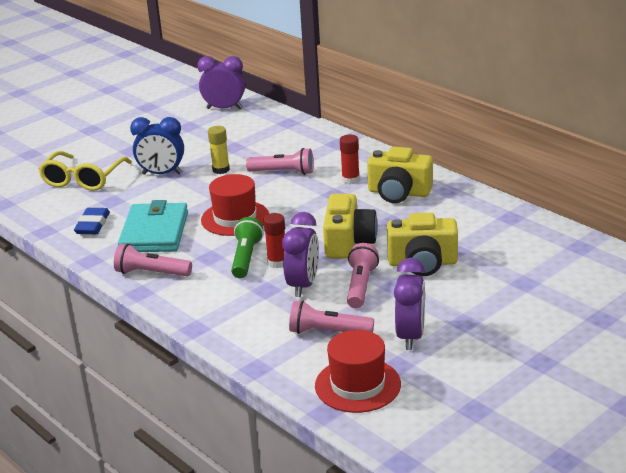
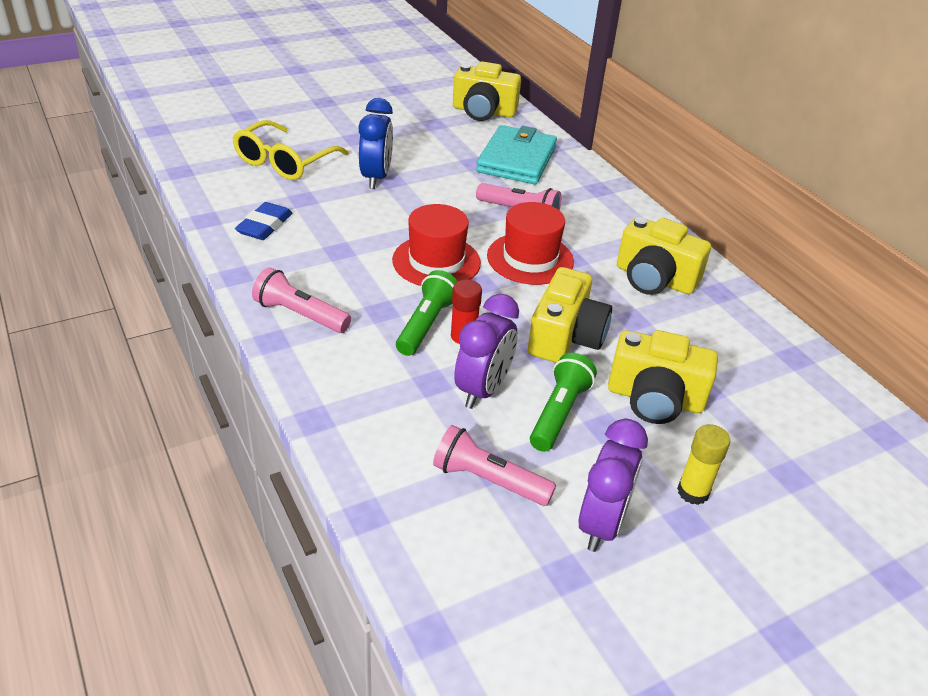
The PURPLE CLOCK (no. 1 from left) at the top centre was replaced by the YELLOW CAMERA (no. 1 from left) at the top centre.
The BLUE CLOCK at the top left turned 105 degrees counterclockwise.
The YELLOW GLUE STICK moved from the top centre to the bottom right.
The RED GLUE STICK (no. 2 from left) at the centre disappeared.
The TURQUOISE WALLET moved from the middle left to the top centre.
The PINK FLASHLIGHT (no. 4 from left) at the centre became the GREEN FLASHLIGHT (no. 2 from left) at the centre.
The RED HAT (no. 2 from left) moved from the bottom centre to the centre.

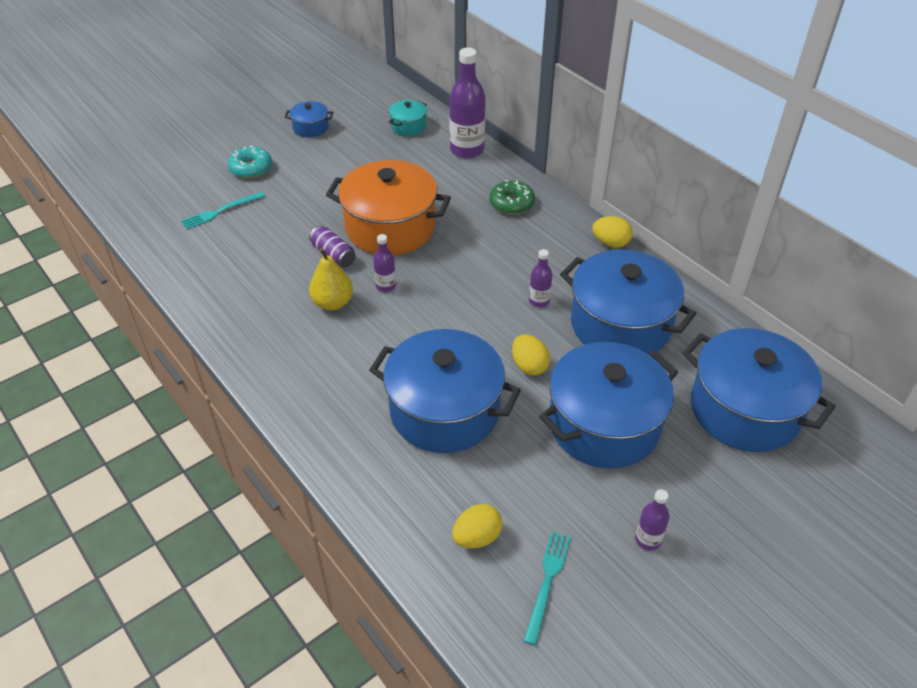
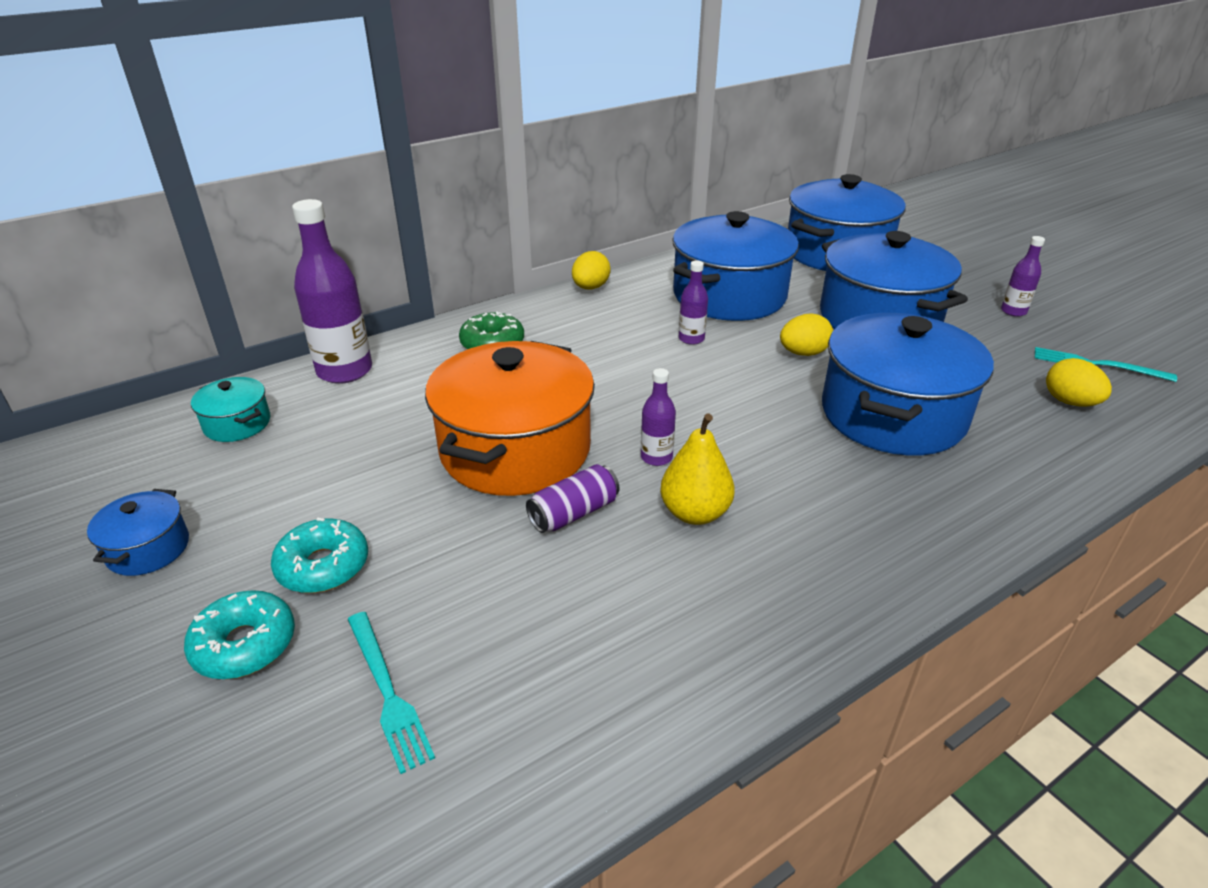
The TURQUOISE DONUT (no. 2 from left) at the middle left appeared.

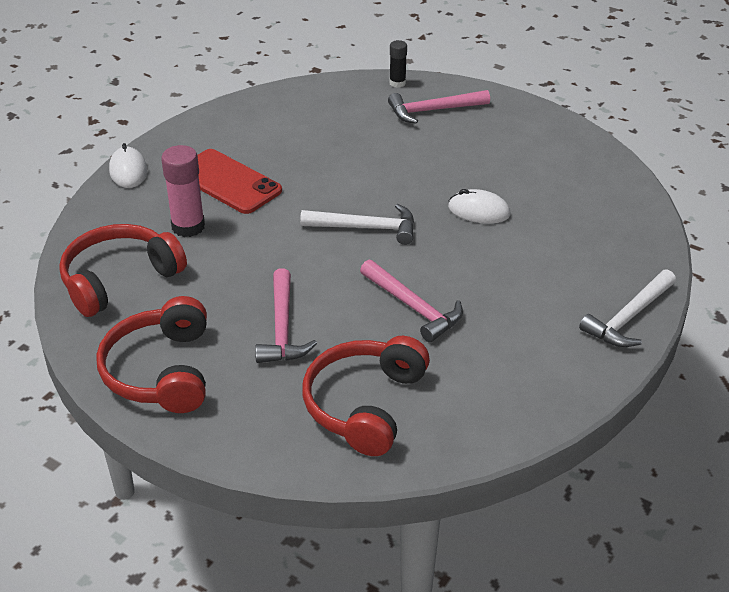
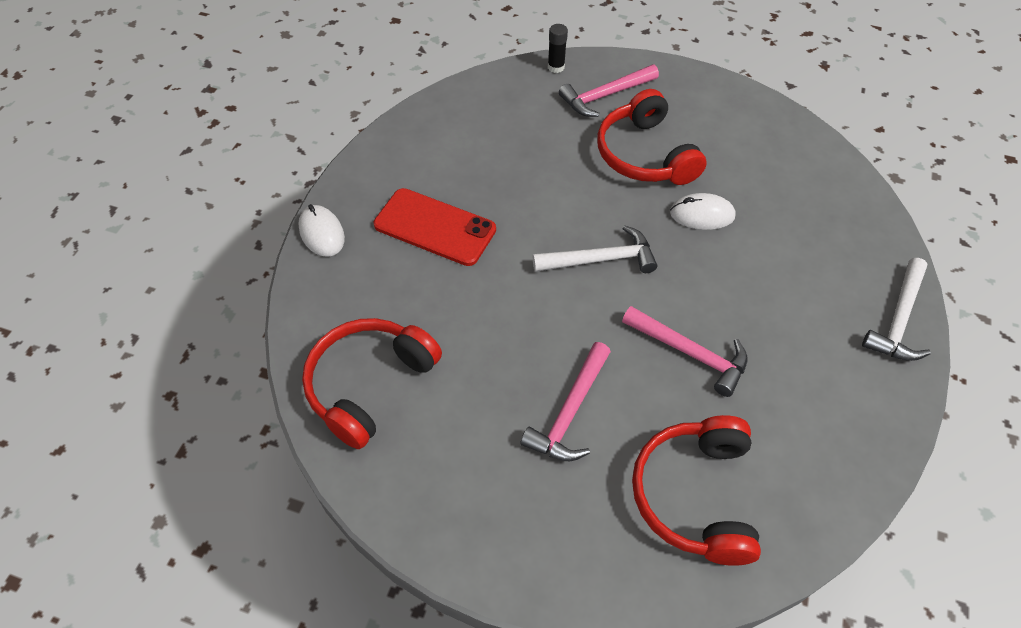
The PINK GLUE STICK at the top left disappeared.
The PINK HAMMER (no. 1 from left) at the centre turned 45 degrees clockwise.
The RED HEADPHONES (no. 2 from left) moved from the middle left to the top centre.

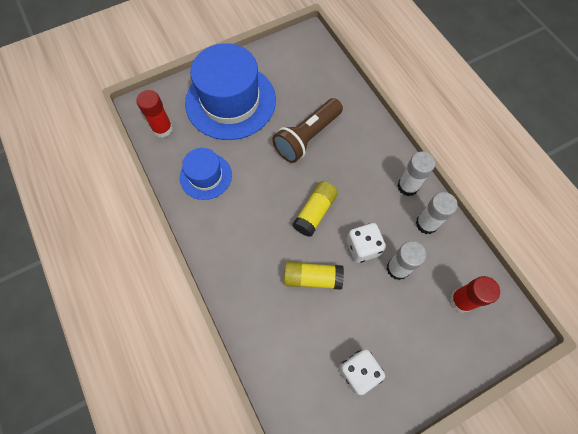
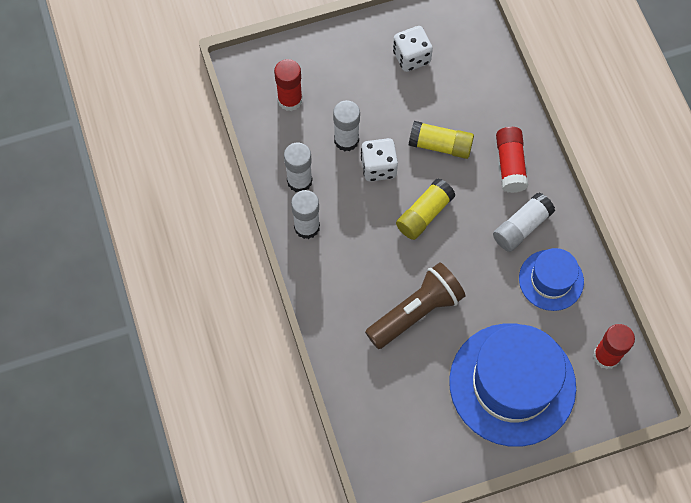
The RED GLUE STICK (no. 2 from left) at the top right appeared.
The WHITE GLUE STICK (no. 4 from left) at the middle right appeared.

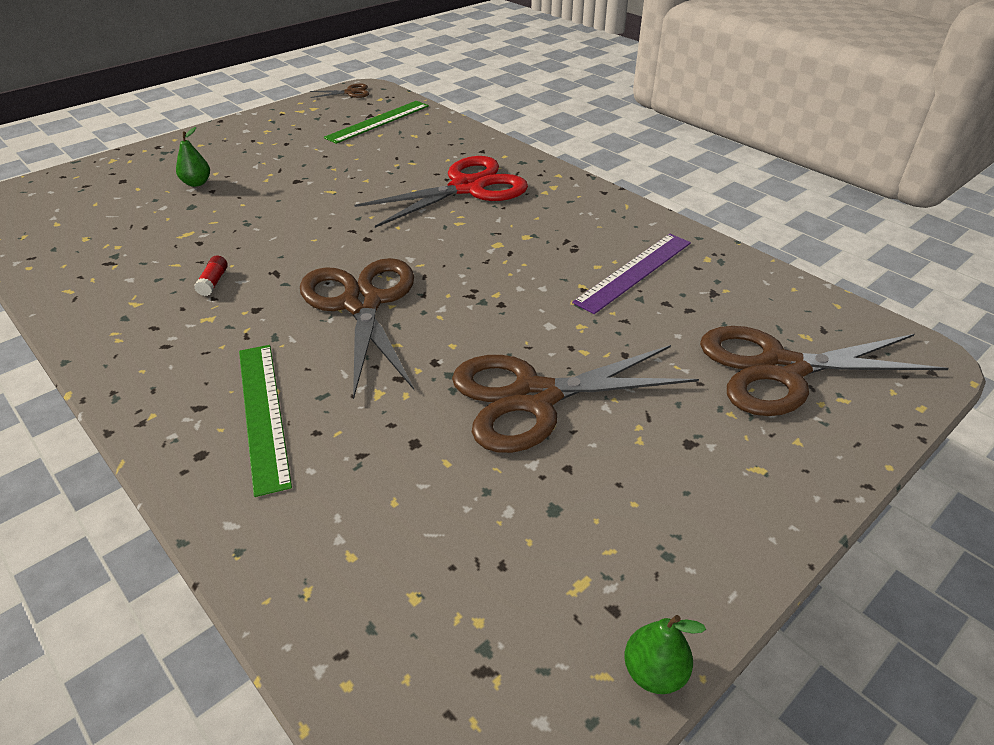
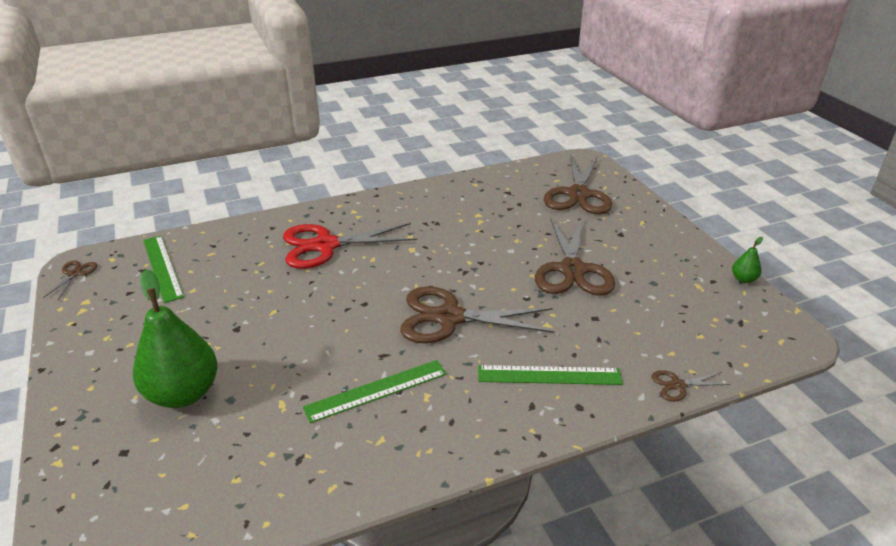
The GREEN PEAR (no. 1 from left) at the top left changed to 2.35 times the size.
The RED SCISSORS at the top centre turned 90 degrees counterclockwise.
The PURPLE RULER at the centre disappeared.
The RED GLUE STICK at the middle left was replaced by the GREEN RULER (no. 2 from left) at the bottom centre.
The BROWN SCISSORS (no. 5 from left) at the bottom right appeared.

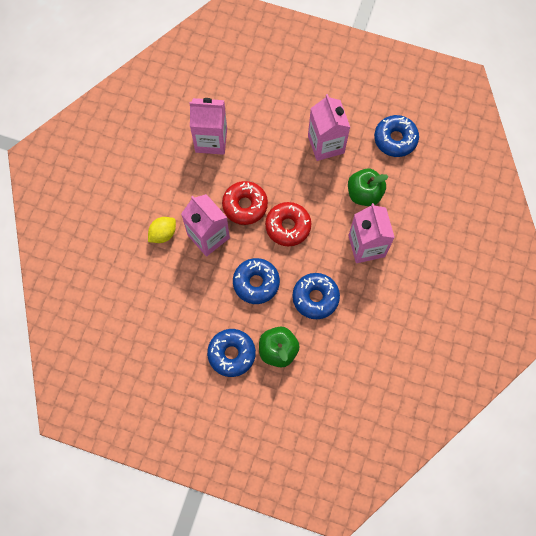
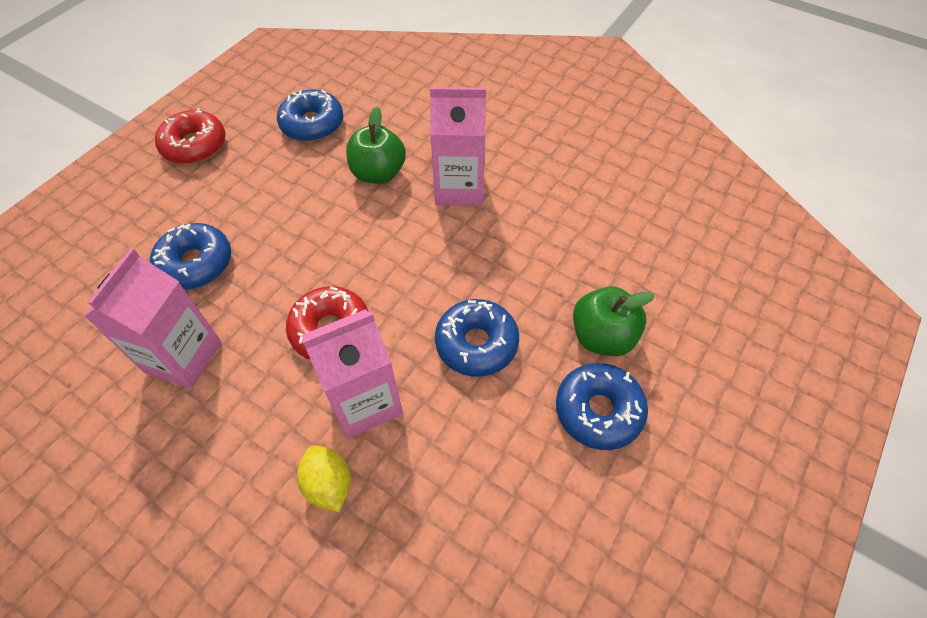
The PINK CARTON (no. 3 from left) at the top centre disappeared.
The RED DONUT (no. 2 from left in the first image) moved from the centre to the top left.
The BLUE DONUT (no. 3 from left in the first image) moved from the centre to the middle left.

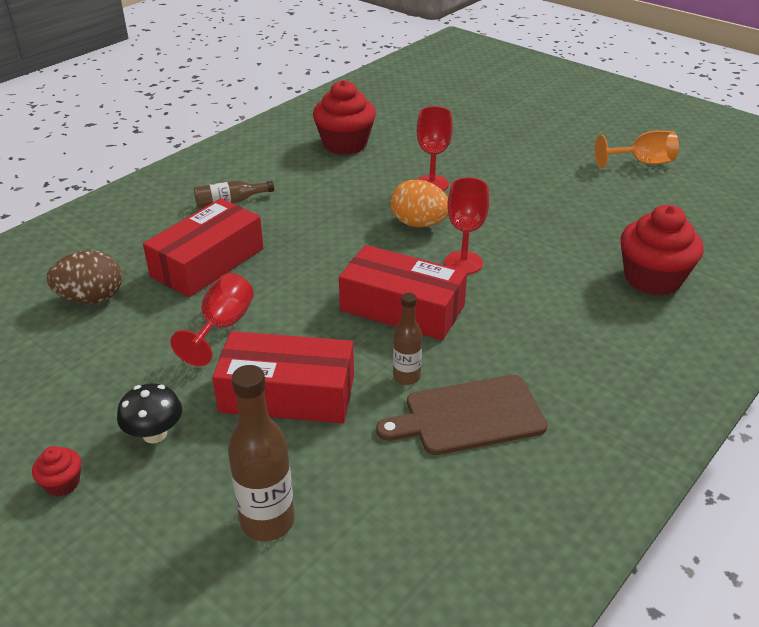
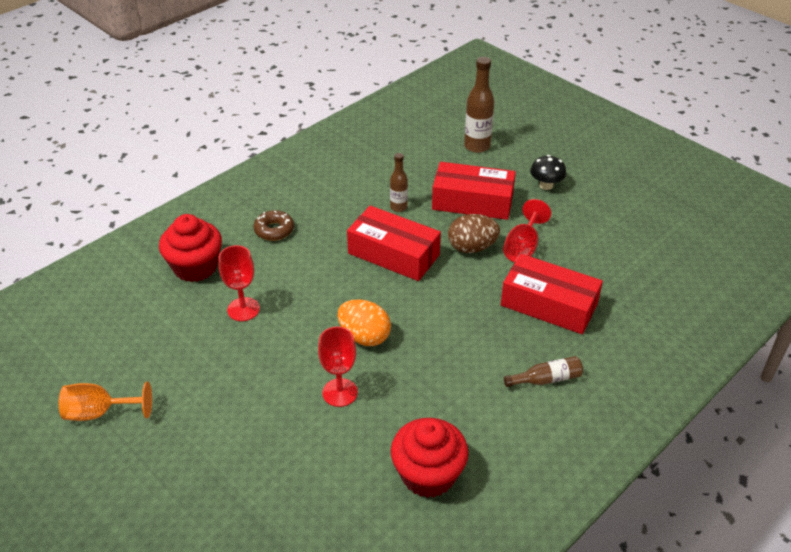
The RED GOBLET (no. 3 from left in the first image) moved from the centre to the middle left.
The RED BOX (no. 1 from left in the first image) at the middle left turned 75 degrees clockwise.
The BROWN EGG moved from the middle left to the centre.
The BROWN CUTTING BOARD at the centre disappeared.
The RED CUPCAKE (no. 1 from left) at the bottom left disappeared.
The BROWN DONUT at the centre appeared.

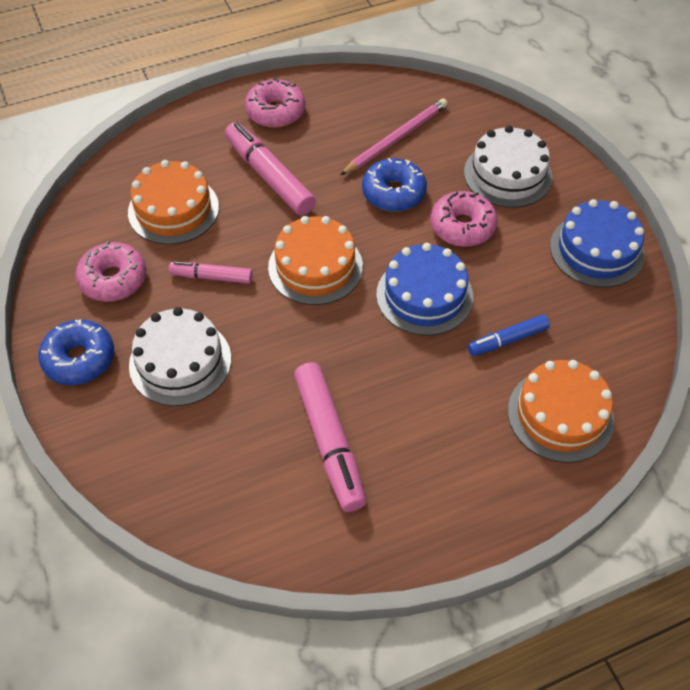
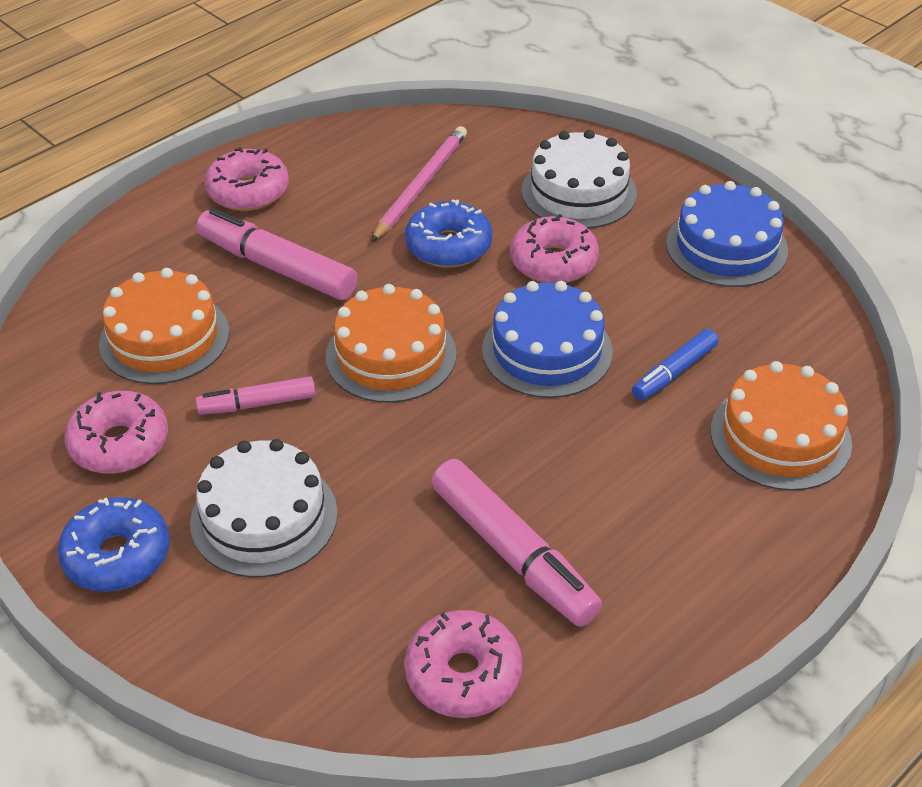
The PINK DONUT (no. 3 from left) at the bottom centre appeared.

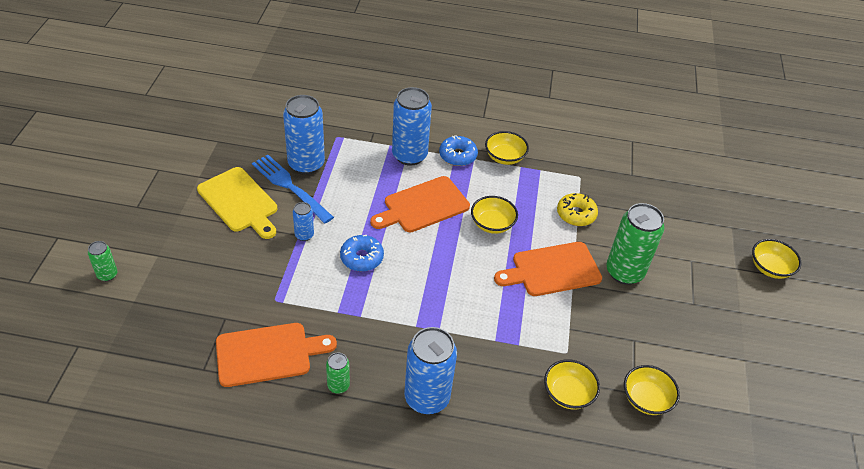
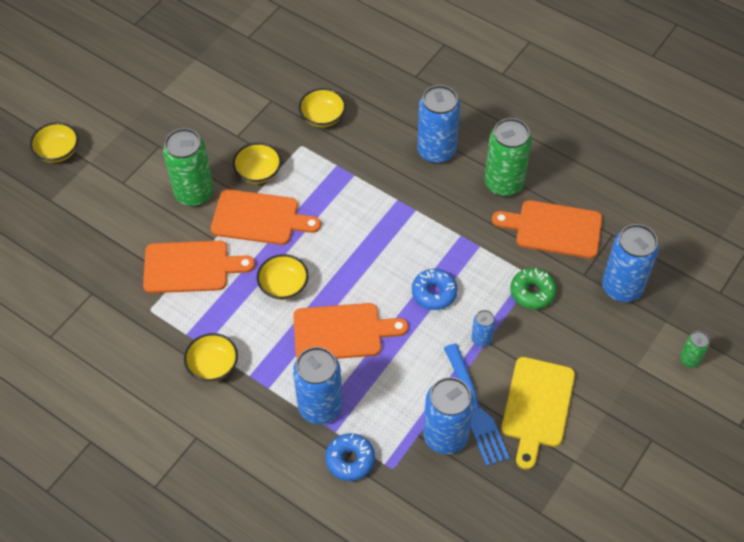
The BLUE DONUT (no. 2 from left in the first image) moved from the top centre to the bottom centre.
The YELLOW CUTTING BOARD at the middle left turned 150 degrees counterclockwise.
The YELLOW DONUT at the middle right was replaced by the ORANGE CUTTING BOARD (no. 1 from left) at the middle left.
The GREEN CAN (no. 2 from left) at the bottom centre changed to 2.06 times the size.
The YELLOW BOWL (no. 4 from left in the first image) moved from the bottom right to the top centre.
The BLUE CAN (no. 5 from left) at the middle right appeared.
The GREEN DONUT at the middle right appeared.

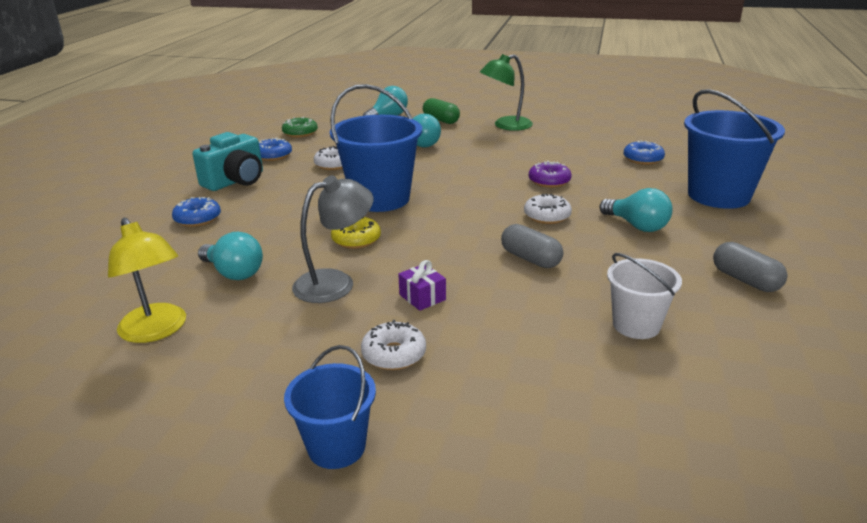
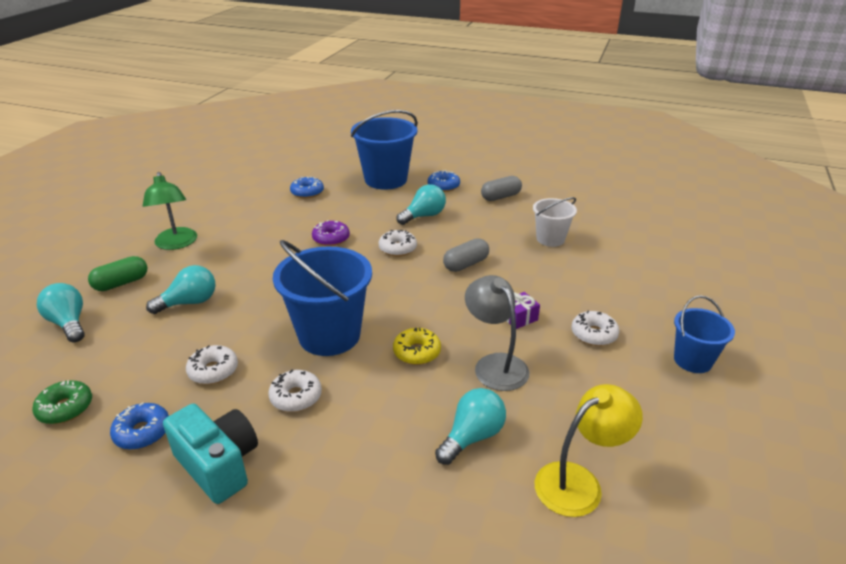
The BLUE DONUT (no. 1 from left in the first image) moved from the middle left to the top centre.
The WHITE DONUT (no. 2 from left) at the bottom centre appeared.

